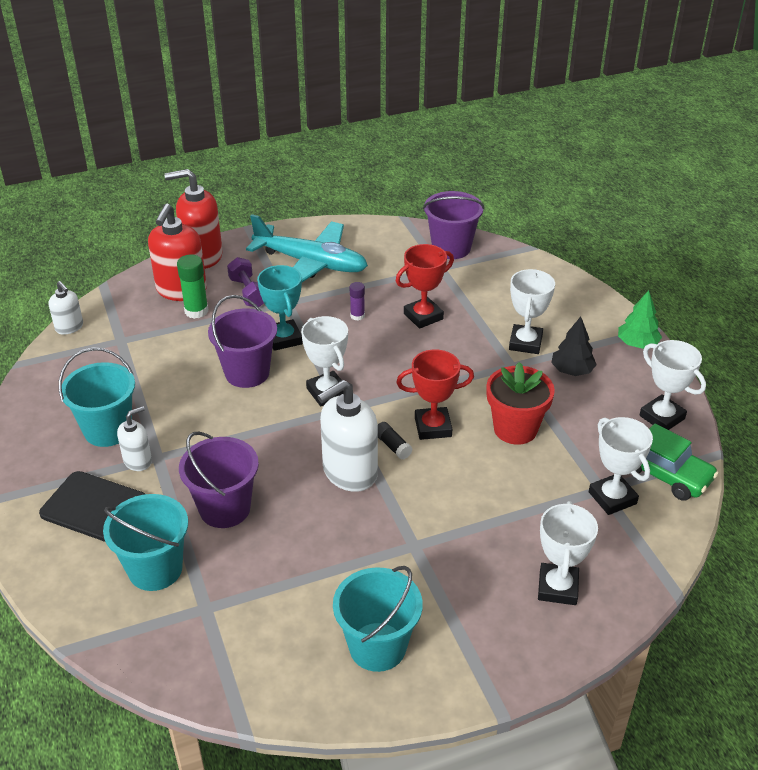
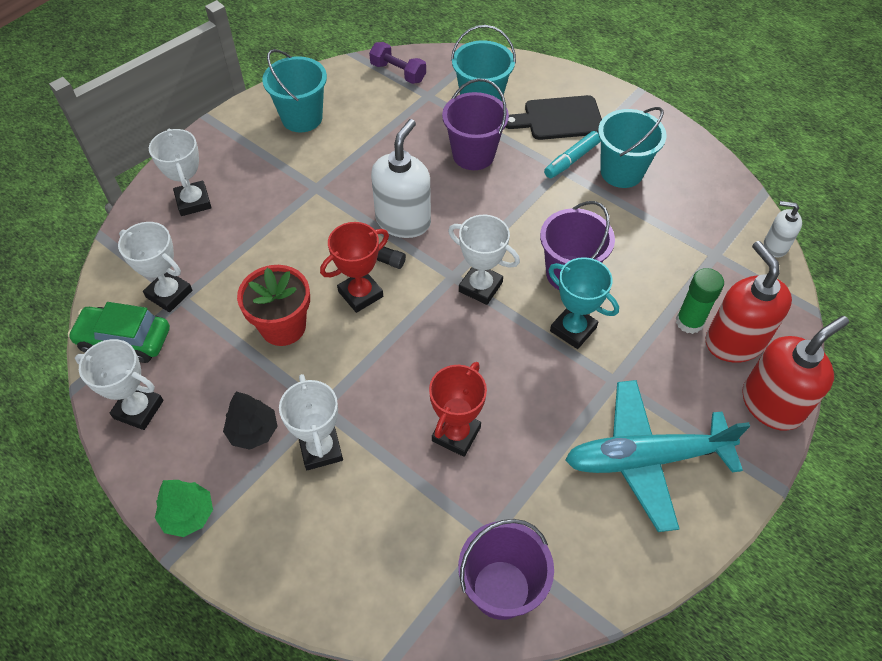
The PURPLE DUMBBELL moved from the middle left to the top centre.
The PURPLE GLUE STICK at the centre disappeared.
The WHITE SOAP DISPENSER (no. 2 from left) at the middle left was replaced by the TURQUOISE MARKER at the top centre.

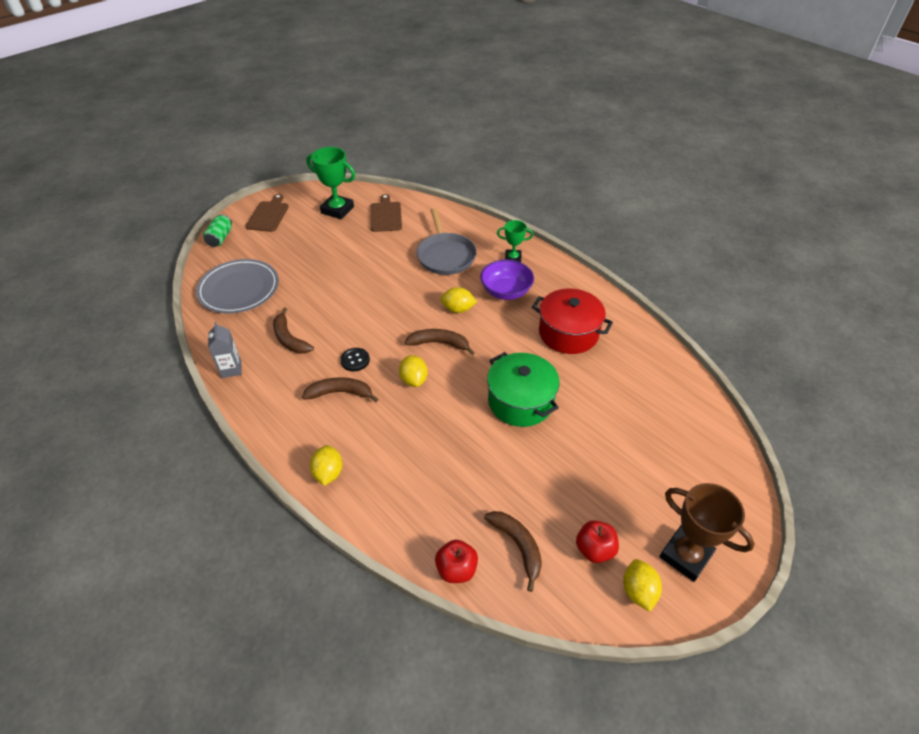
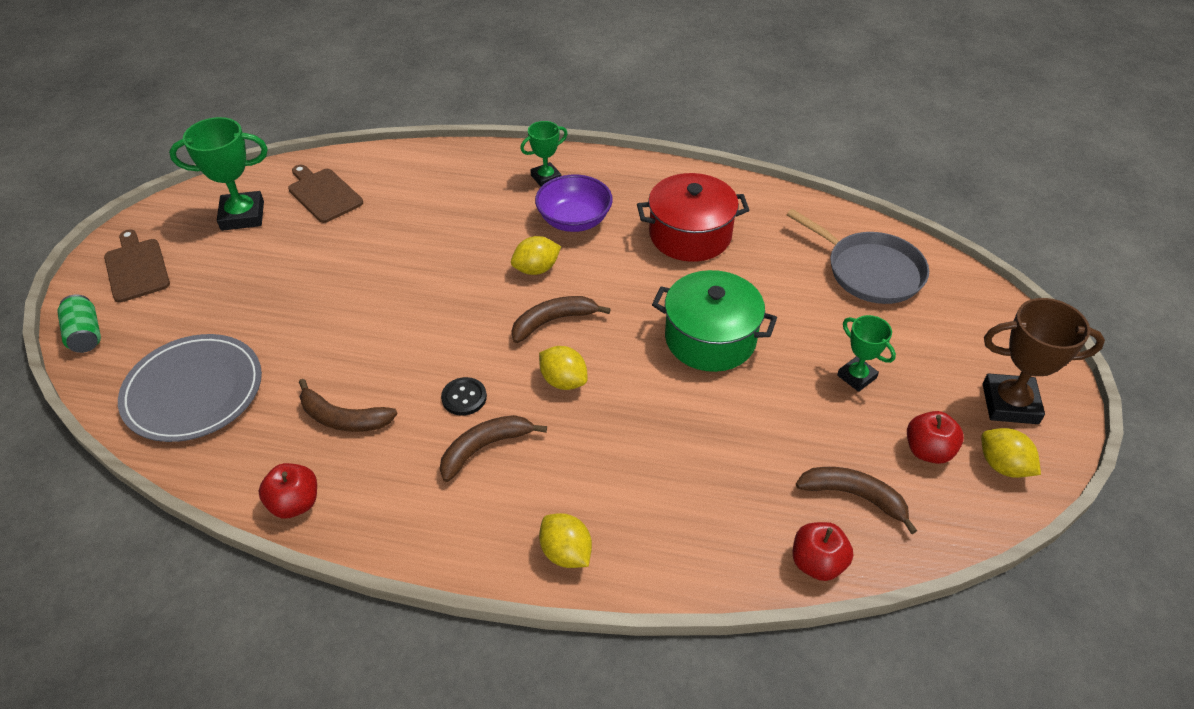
The GREY PAN moved from the top centre to the middle right.
The GREY CARTON at the middle left was replaced by the RED APPLE (no. 1 from left) at the bottom left.
The GREEN TROPHY (no. 3 from left) at the middle right appeared.

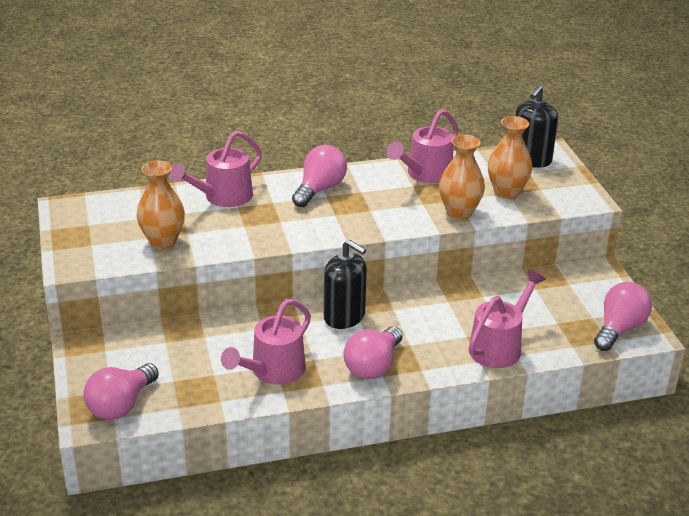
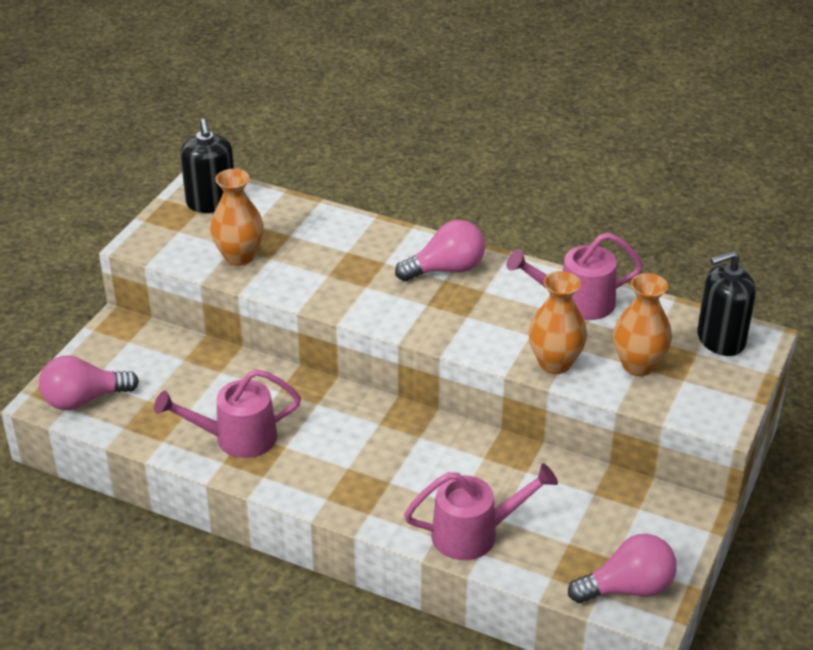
The PINK WATERING CAN (no. 1 from left) at the top left disappeared.
The BLACK SOAP DISPENSER (no. 1 from left) moved from the centre to the top left.
The PINK LIGHT BULB (no. 3 from left) at the bottom centre disappeared.

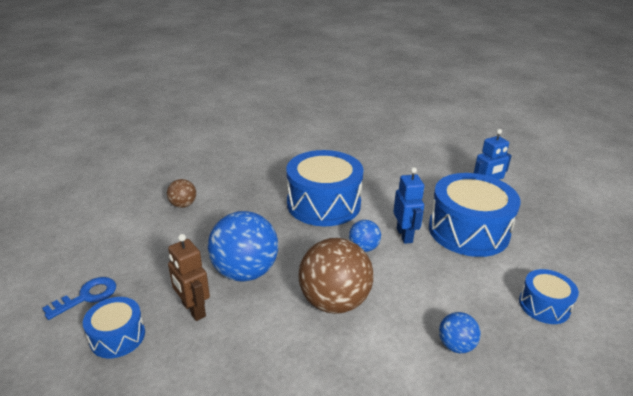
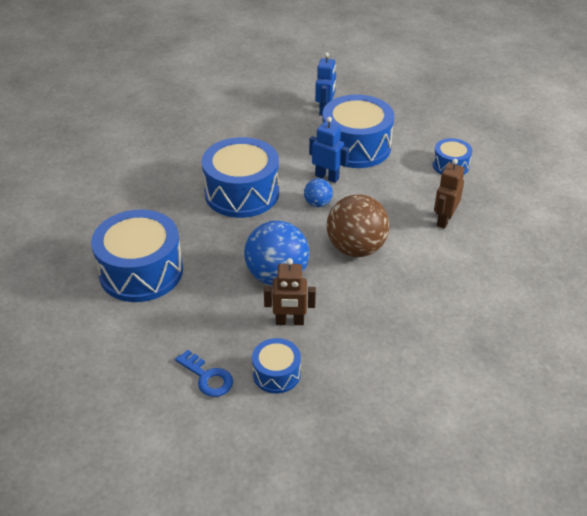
The BROWN BALL (no. 1 from left) at the middle left was replaced by the BLUE DRUM (no. 1 from left) at the middle left.
The BLUE KEY at the bottom left turned 135 degrees clockwise.
The BLUE BALL (no. 3 from left) at the bottom right was replaced by the BROWN ROBOT (no. 2 from left) at the middle right.

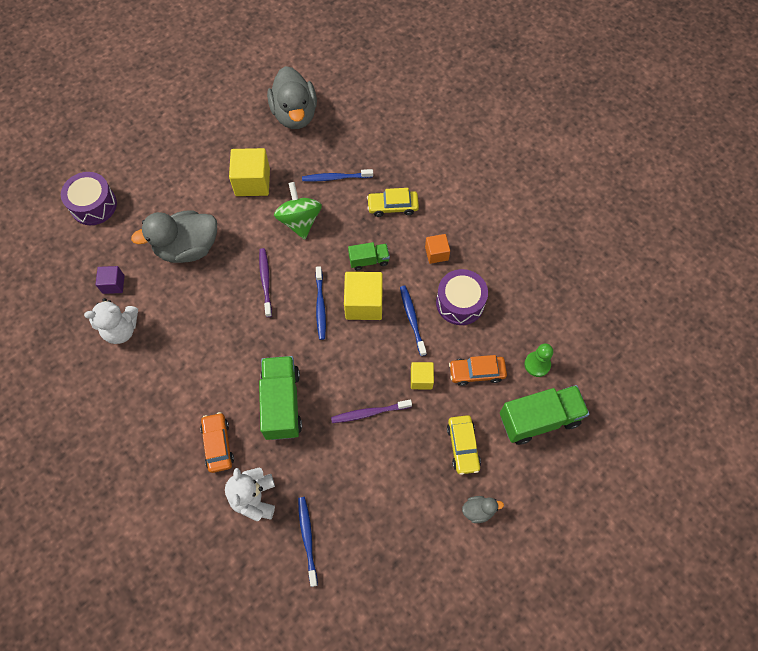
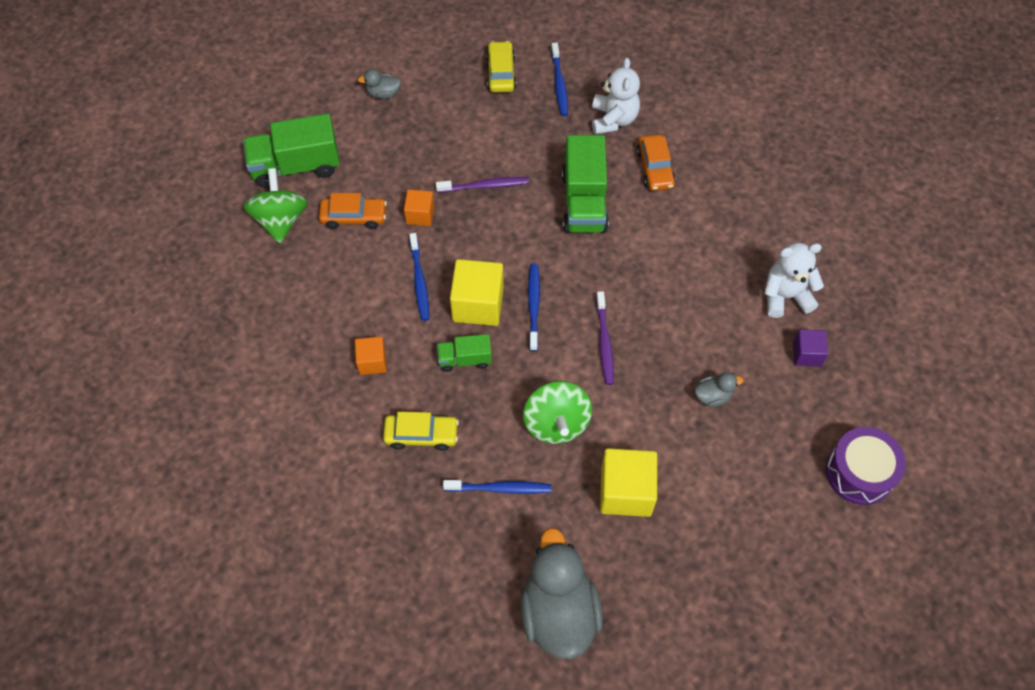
The GREY DUCK (no. 1 from left in the first image) at the middle left changed to 0.44 times the size.
The PURPLE DRUM (no. 2 from left) at the centre disappeared.
The GREEN PAWN at the middle right was replaced by the GREEN SPINNING TOP (no. 1 from left) at the top left.
The YELLOW CUBE (no. 3 from left) at the centre became the ORANGE CUBE (no. 2 from left) at the top centre.
The YELLOW CAR (no. 2 from left) moved from the bottom centre to the top centre.

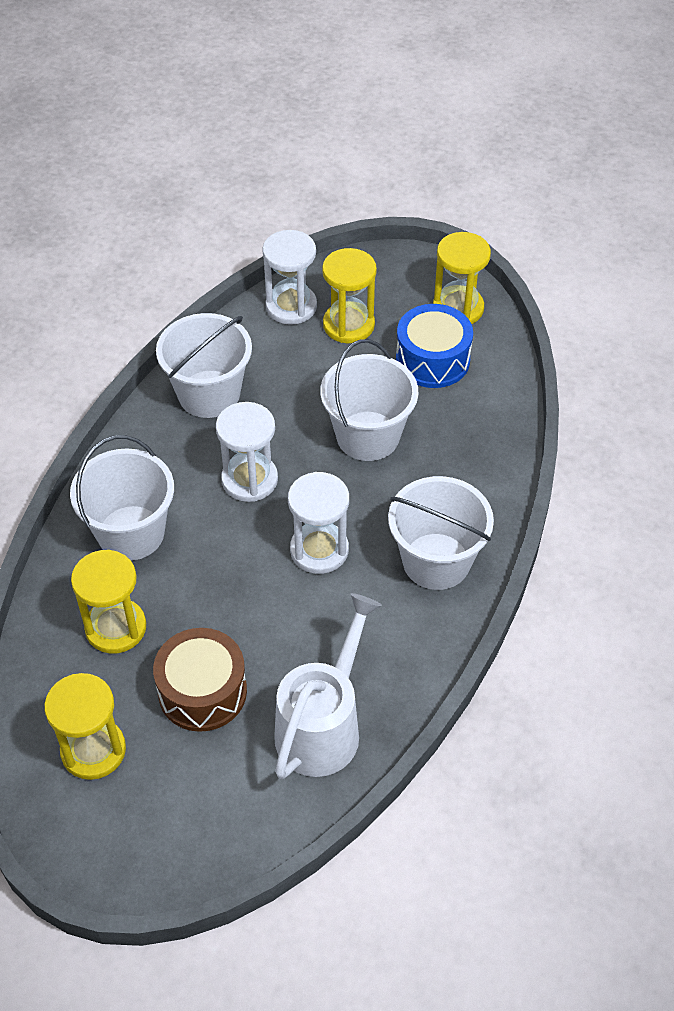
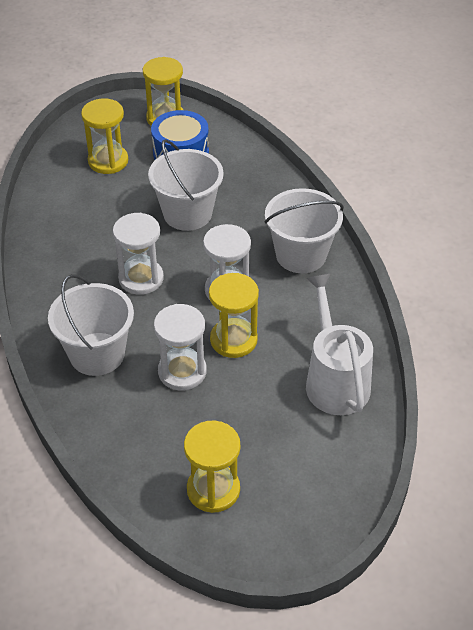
The WHITE HOURGLASS (no. 2 from left) moved from the top centre to the centre.
The WHITE BUCKET (no. 2 from left) at the middle left disappeared.
The YELLOW HOURGLASS (no. 2 from left in the first image) moved from the middle left to the centre.
The BROWN DRUM at the bottom left disappeared.

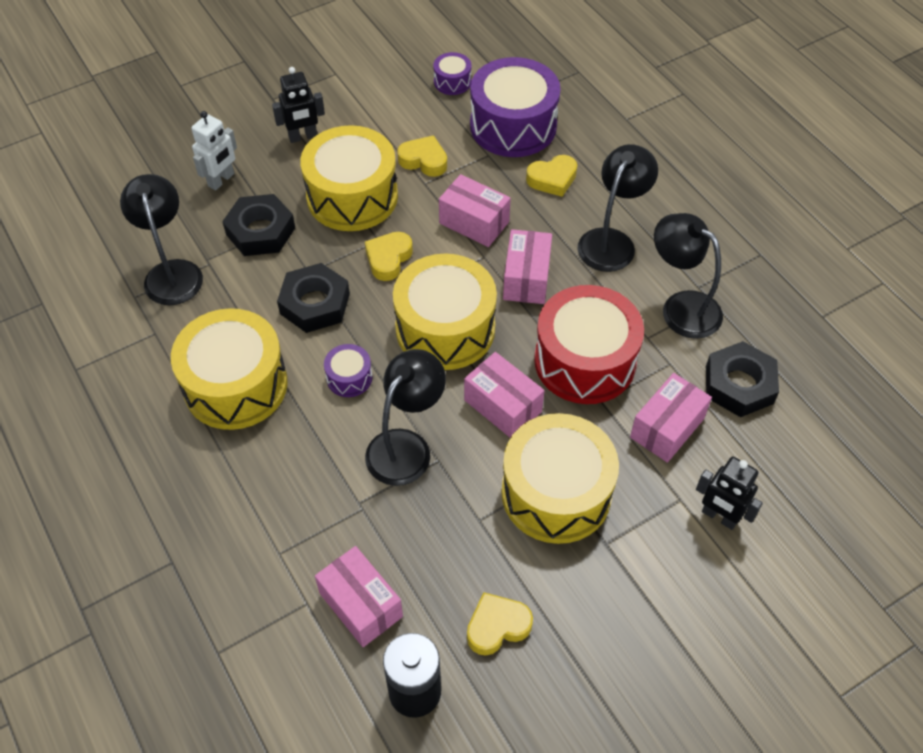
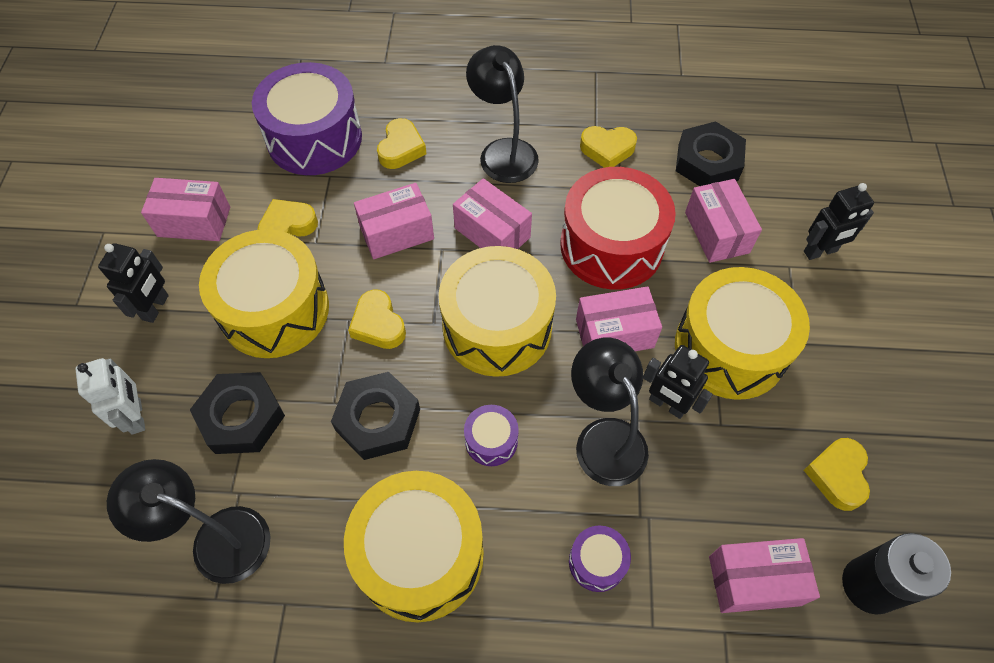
The PURPLE DRUM (no. 2 from left in the first image) moved from the top centre to the bottom centre.
The BLACK LAMP (no. 4 from left) at the middle right was replaced by the YELLOW HEART (no. 4 from left) at the top centre.
The PINK BOX (no. 1 from left) at the top left appeared.
The BLACK ROBOT (no. 2 from left) at the middle right appeared.

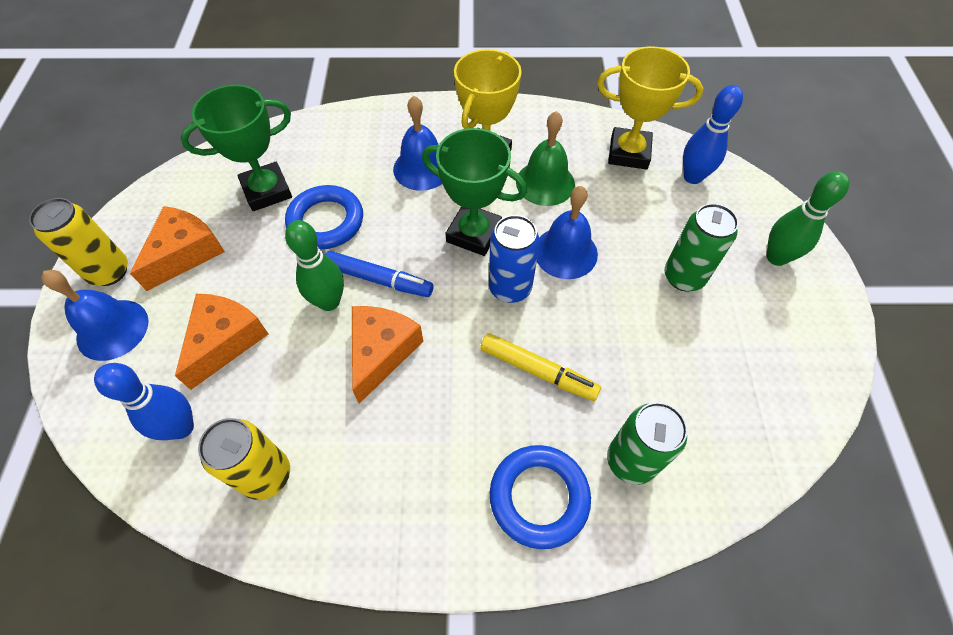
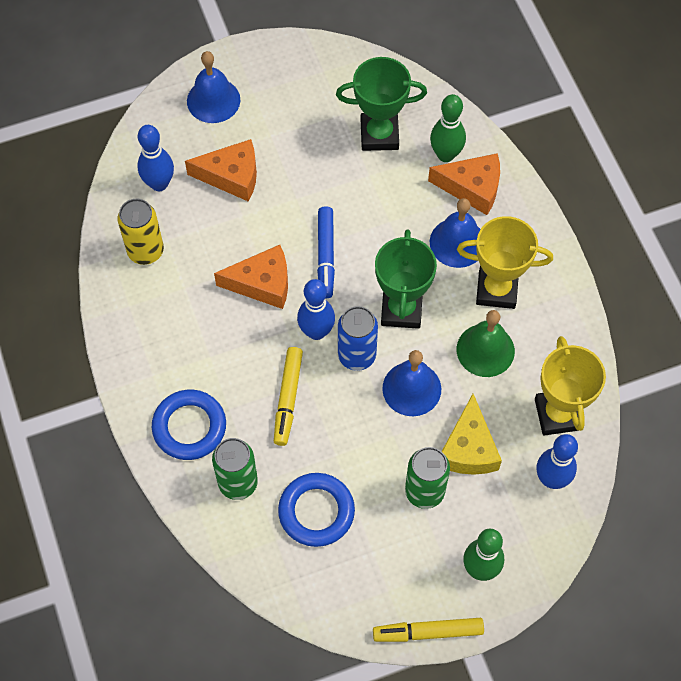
The GREEN TROPHY (no. 1 from left) at the top left turned 45 degrees counterclockwise.
The BLUE RING (no. 1 from left in the first image) moved from the centre to the bottom centre.
The YELLOW CAN (no. 1 from left) at the middle left disappeared.
The ORANGE CHEESE (no. 1 from left in the first image) moved from the middle left to the top right.
The GREEN BOWLING PIN (no. 1 from left) moved from the middle left to the top centre.
The BLUE BOWLING PIN (no. 2 from left) at the centre appeared.
The YELLOW CHEESE at the middle right appeared.
The YELLOW MARKER (no. 2 from left) at the bottom centre appeared.

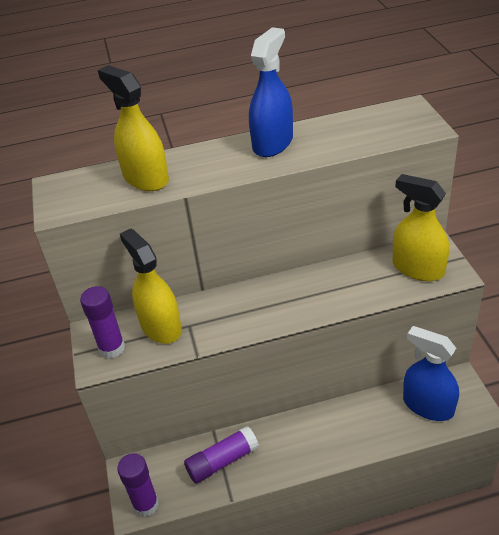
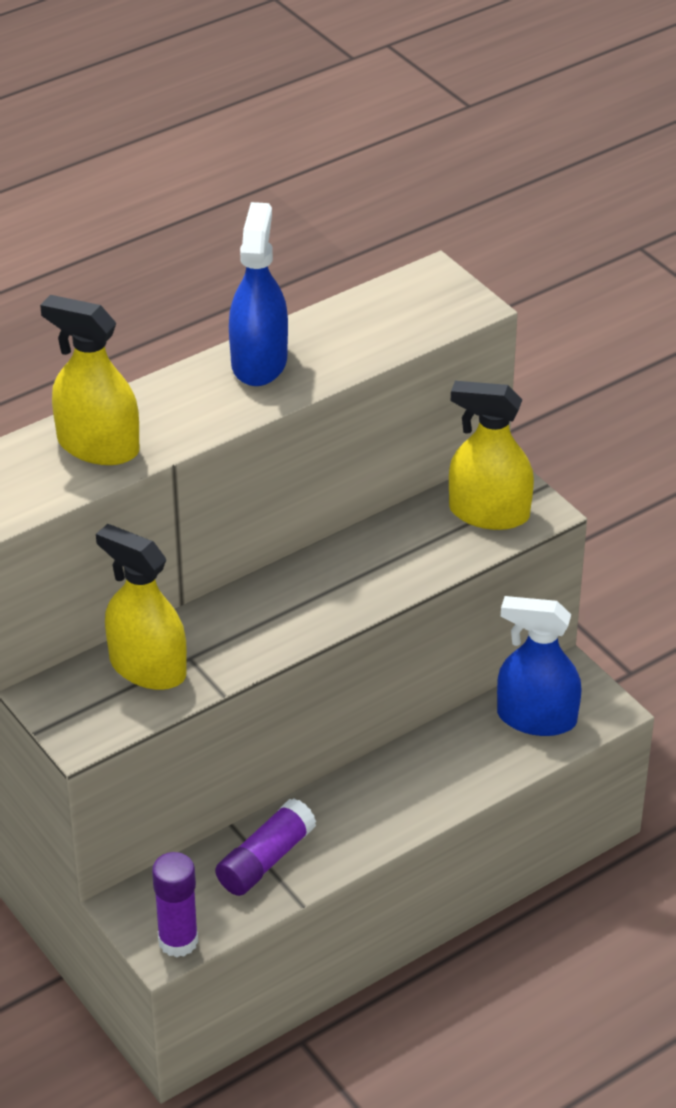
The PURPLE GLUE STICK (no. 1 from left) at the middle left disappeared.

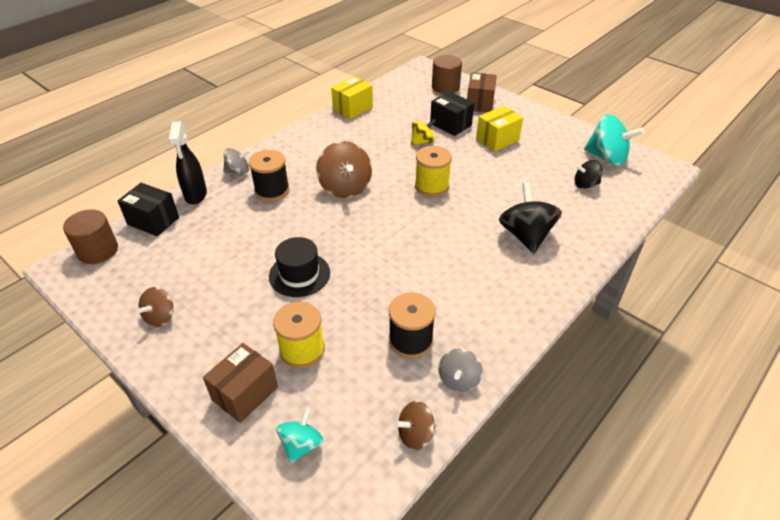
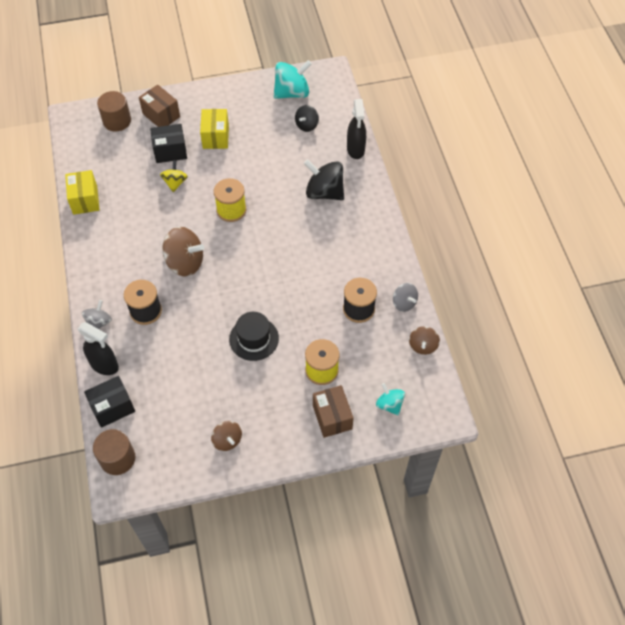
The BLACK SPRAY BOTTLE (no. 2 from left) at the top centre appeared.

